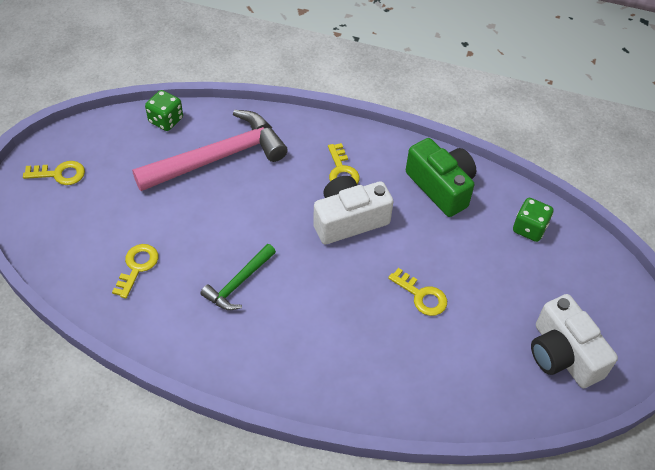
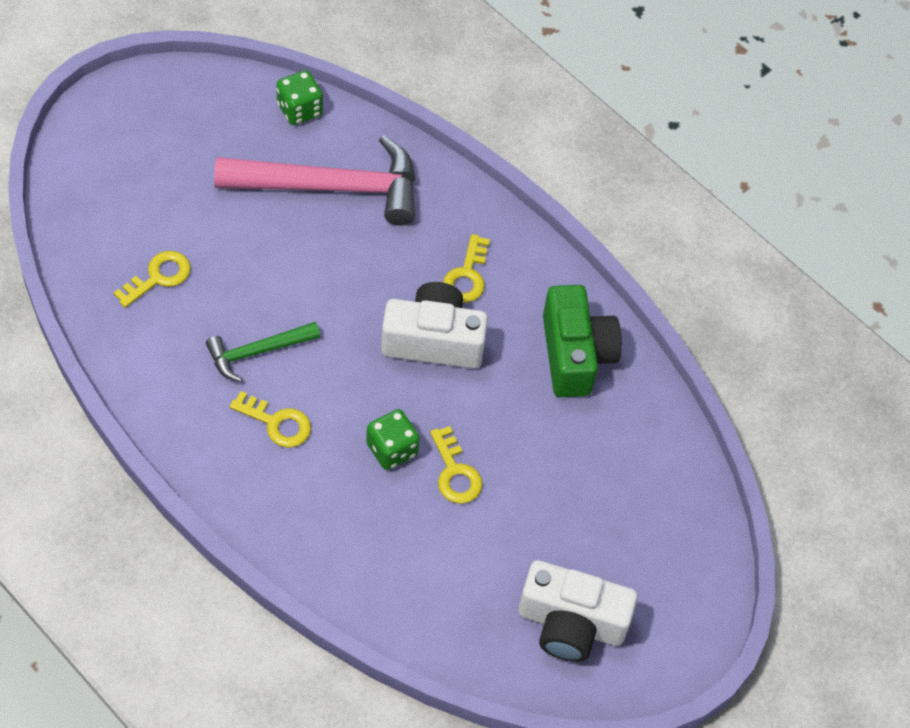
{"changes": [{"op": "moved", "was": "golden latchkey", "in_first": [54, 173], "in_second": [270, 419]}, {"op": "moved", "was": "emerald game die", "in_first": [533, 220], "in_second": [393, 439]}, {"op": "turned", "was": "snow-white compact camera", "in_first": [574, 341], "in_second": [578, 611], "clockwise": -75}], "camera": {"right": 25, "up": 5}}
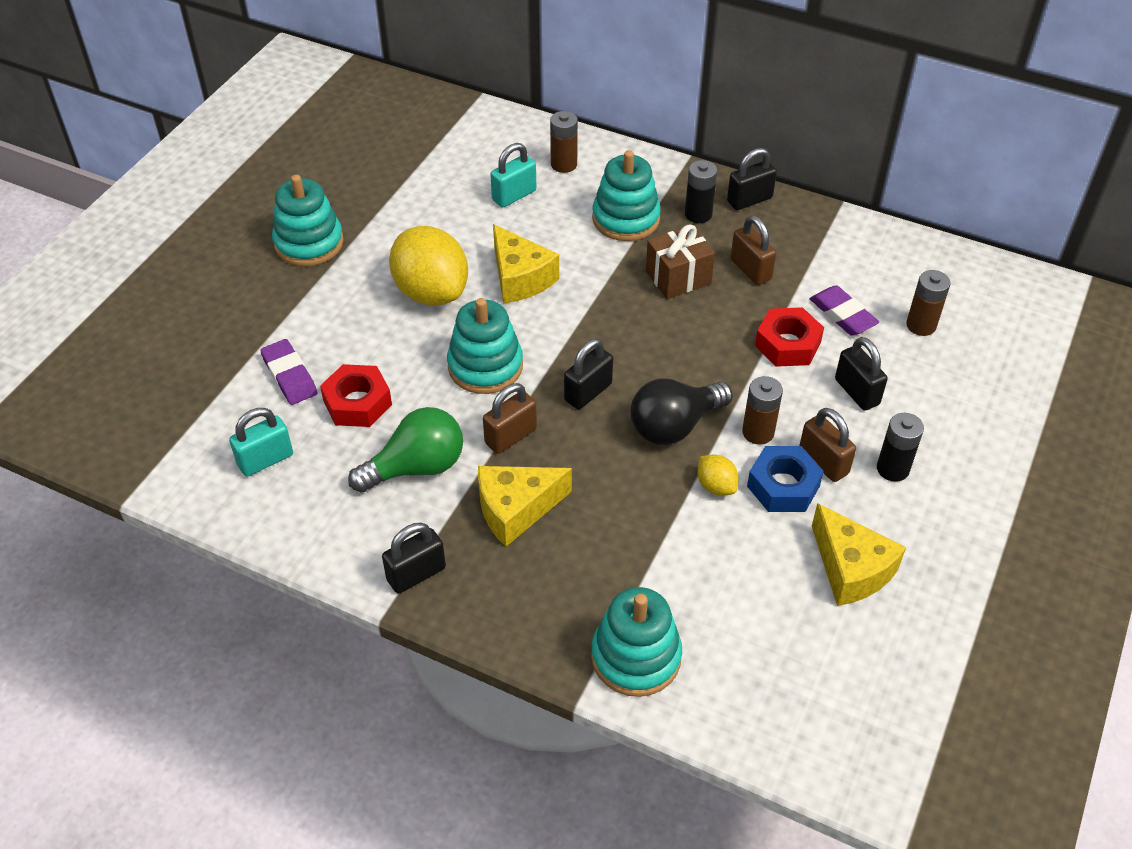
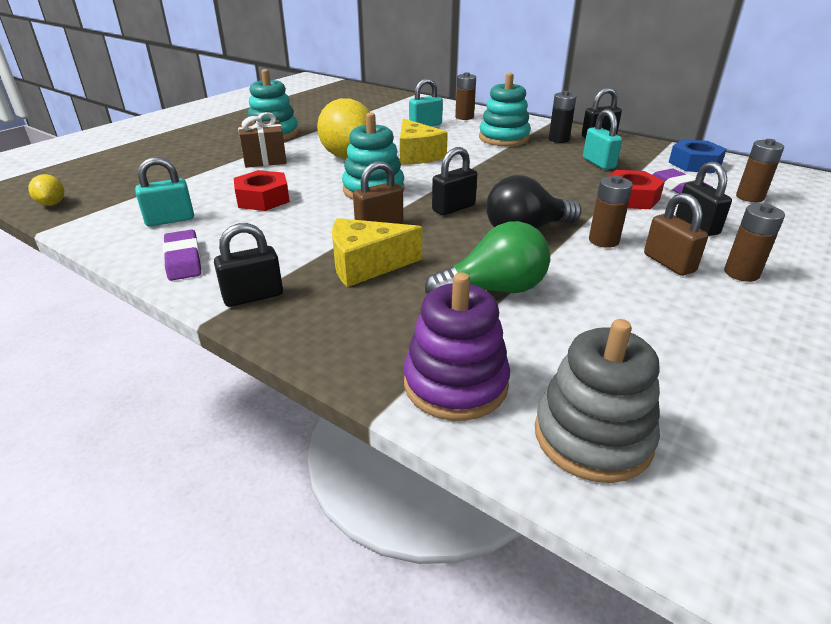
{"changes": [{"op": "removed", "was": "golden cheese", "in_first": [859, 554]}, {"op": "added", "now": "ash-grey ring stacker", "in_second": [597, 401]}, {"op": "moved", "was": "violet gum eraser", "in_first": [288, 372], "in_second": [182, 255]}, {"op": "moved", "was": "emerald light bulb", "in_first": [405, 449], "in_second": [487, 257]}, {"op": "moved", "was": "russet wrapped gift", "in_first": [680, 262], "in_second": [262, 140]}, {"op": "moved", "was": "golden lemon", "in_first": [718, 475], "in_second": [46, 190]}, {"op": "moved", "was": "royal blue hexagon nut", "in_first": [785, 479], "in_second": [697, 156]}, {"op": "recoloured", "was": "turquoise ring stacker", "now": "violet ring stacker", "in_first": [636, 642], "in_second": [457, 346]}, {"op": "recoloured", "was": "russet padlock", "now": "turquoise padlock", "in_first": [753, 250], "in_second": [602, 139]}, {"op": "recoloured", "was": "ebony AA battery", "now": "russet AA battery", "in_first": [900, 447], "in_second": [754, 243]}], "camera": {"right": 10, "up": -15}}
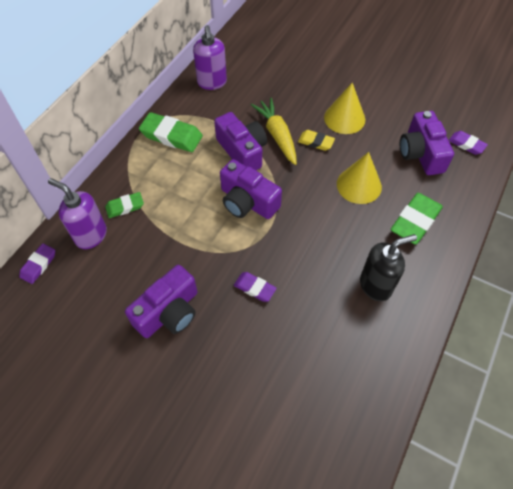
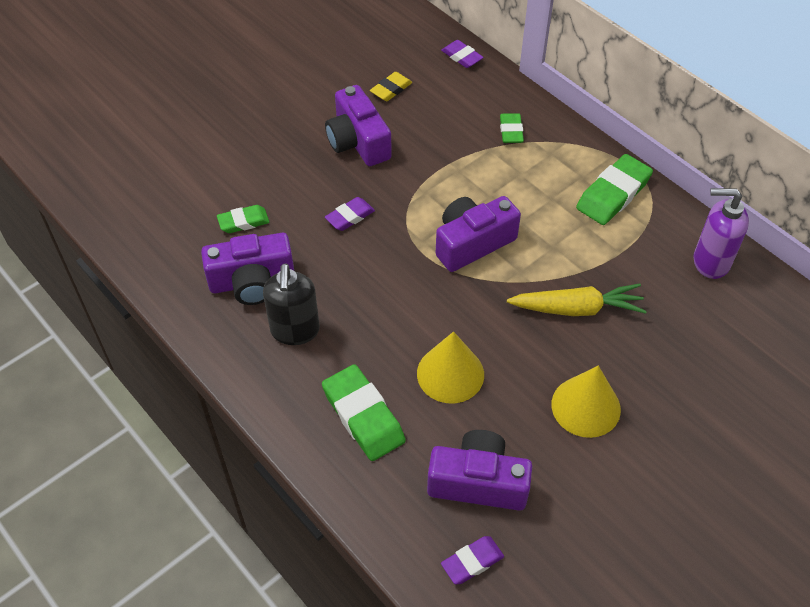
{"changes": [{"op": "removed", "was": "violet pump bottle", "in_first": [77, 213]}, {"op": "added", "now": "emerald gum eraser", "in_second": [243, 219]}, {"op": "moved", "was": "violet compact camera", "in_first": [240, 141], "in_second": [247, 269]}, {"op": "moved", "was": "golden gum eraser", "in_first": [316, 140], "in_second": [391, 86]}], "camera": {"right": 110, "up": -5}}
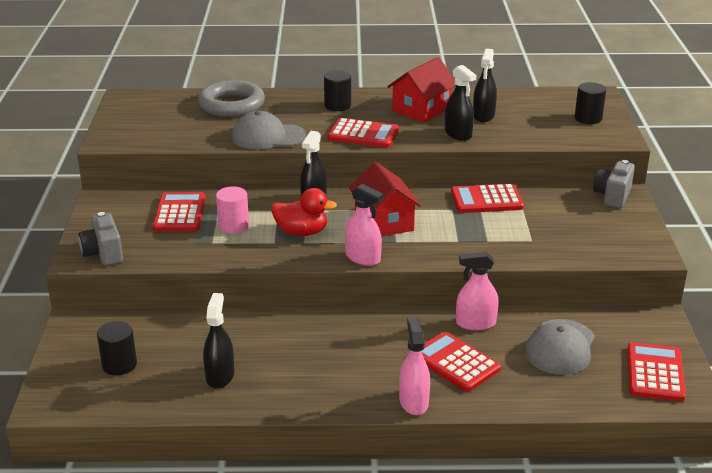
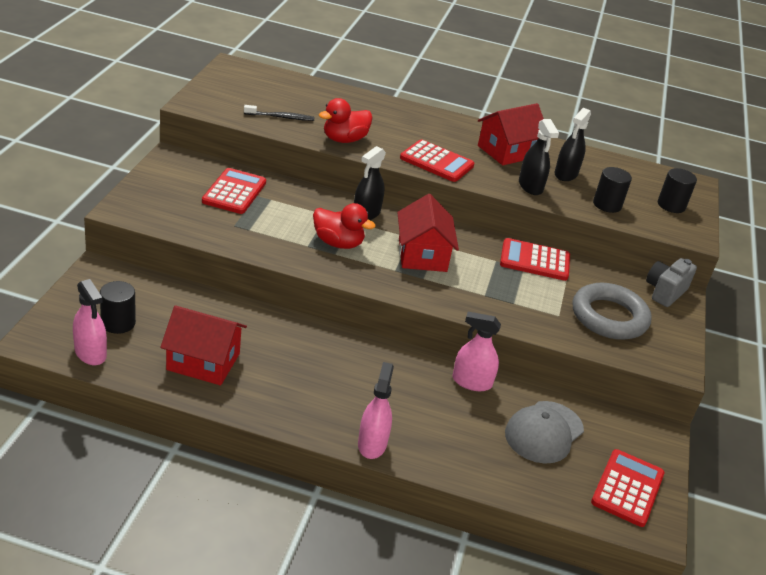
{"changes": [{"op": "removed", "was": "ash-grey compact camera", "in_first": [100, 239]}, {"op": "removed", "was": "rosy cylinder", "in_first": [232, 210]}, {"op": "removed", "was": "red adding machine", "in_first": [461, 362]}, {"op": "added", "now": "ebony dental brush", "in_second": [279, 113]}, {"op": "moved", "was": "ash-grey torus", "in_first": [231, 98], "in_second": [612, 311]}, {"op": "moved", "was": "ebony cylinder", "in_first": [337, 90], "in_second": [612, 190]}, {"op": "moved", "was": "rosy spray cleaner", "in_first": [364, 225], "in_second": [90, 322]}, {"op": "replaced", "was": "ebony spray cleaner", "now": "red house", "in_first": [218, 341], "in_second": [203, 345]}, {"op": "replaced", "was": "ash-grey cap", "now": "red rubber duck", "in_first": [269, 130], "in_second": [346, 120]}], "camera": {"right": 10, "up": 5}}
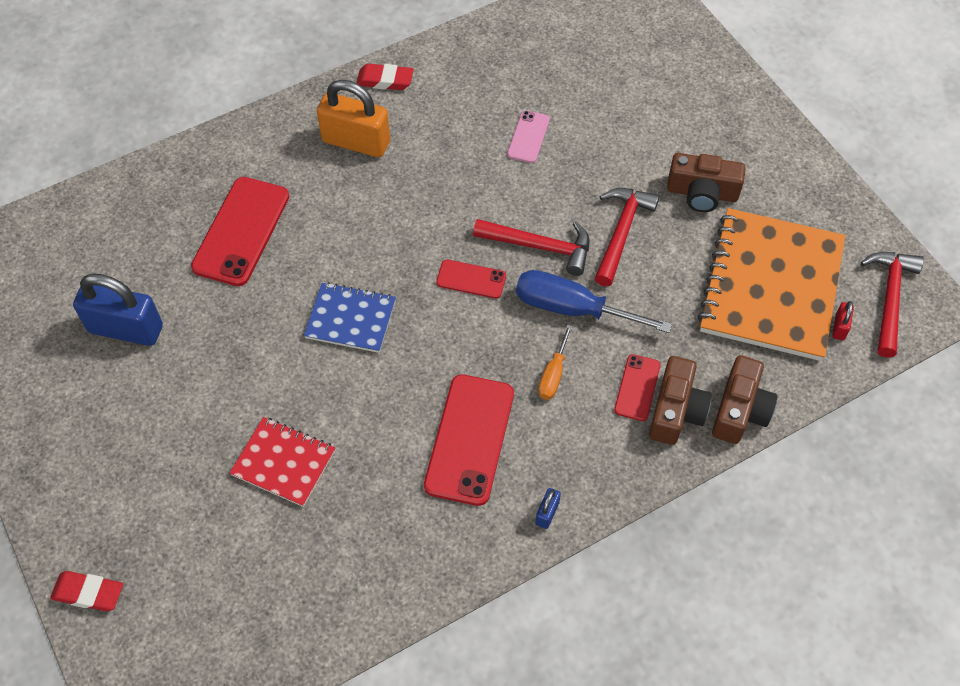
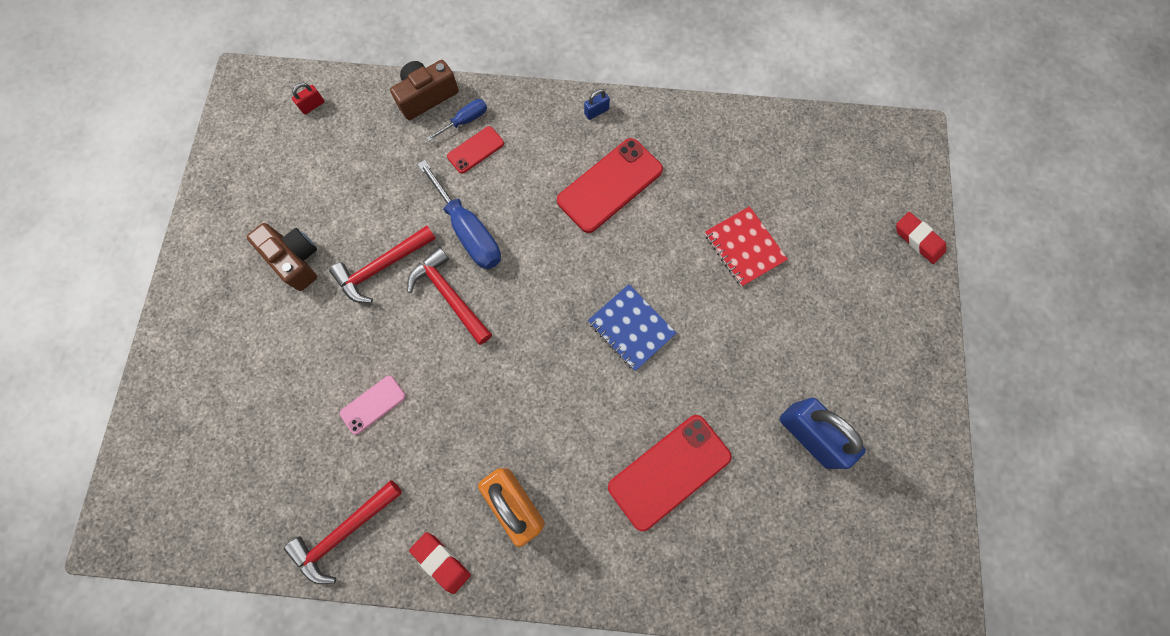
{"changes": [{"op": "removed", "was": "red smartphone", "in_first": [471, 279]}, {"op": "removed", "was": "orange-coloured screwdriver", "in_first": [555, 362]}, {"op": "removed", "was": "orange-coloured notepad", "in_first": [772, 284]}, {"op": "moved", "was": "red hammer", "in_first": [892, 305], "in_second": [342, 532]}, {"op": "replaced", "was": "russet compact camera", "now": "royal blue screwdriver", "in_first": [680, 400], "in_second": [457, 120]}], "camera": {"right": -145, "up": 15}}
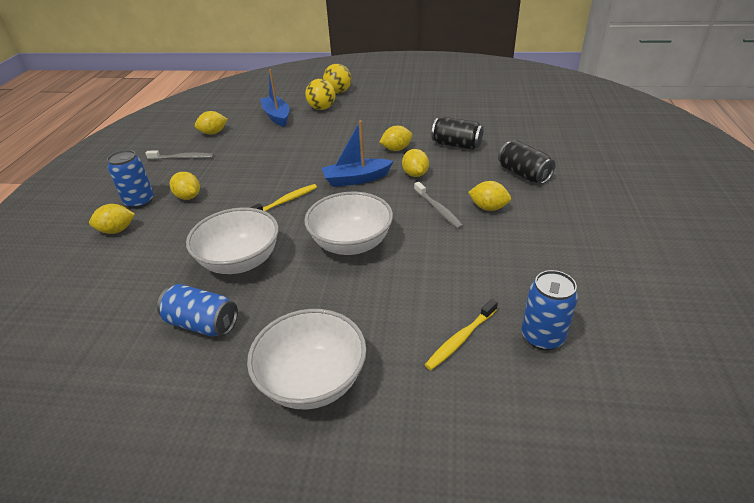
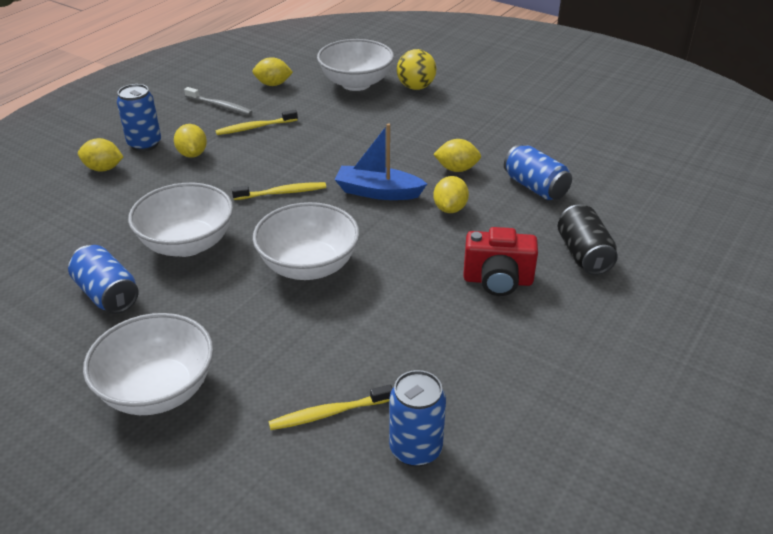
{"changes": [{"op": "removed", "was": "golden sphere", "in_first": [337, 78]}, {"op": "removed", "was": "ash-grey dental brush", "in_first": [438, 205]}, {"op": "added", "now": "golden dental brush", "in_second": [256, 122]}, {"op": "replaced", "was": "royal blue toy boat", "now": "snow-white serving bowl", "in_first": [274, 98], "in_second": [355, 65]}, {"op": "replaced", "was": "golden lemon", "now": "red compact camera", "in_first": [489, 196], "in_second": [500, 261]}, {"op": "recoloured", "was": "ebony soda can", "now": "royal blue soda can", "in_first": [457, 133], "in_second": [538, 172]}], "camera": {"right": 25, "up": 0}}
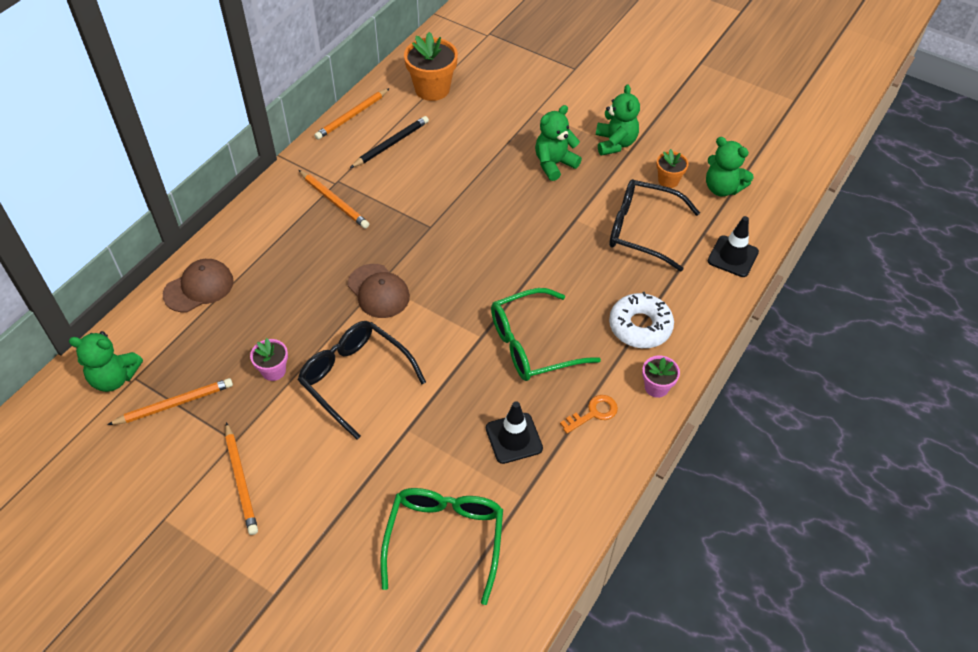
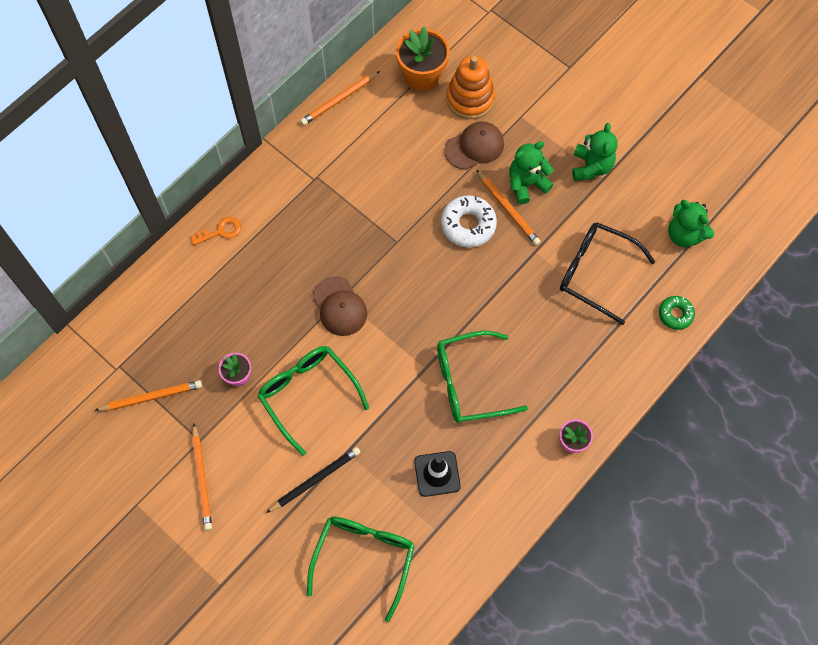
{"changes": [{"op": "removed", "was": "emerald teddy", "in_first": [106, 361]}, {"op": "removed", "was": "orange-coloured potted plant", "in_first": [672, 168]}, {"op": "added", "now": "orange-coloured ring stacker", "in_second": [470, 87]}, {"op": "moved", "was": "russet cap", "in_first": [198, 285], "in_second": [474, 145]}, {"op": "moved", "was": "orange-coloured pencil", "in_first": [334, 199], "in_second": [509, 207]}, {"op": "moved", "was": "ebony pencil", "in_first": [389, 142], "in_second": [313, 480]}, {"op": "moved", "was": "orange-coloured latchkey", "in_first": [589, 414], "in_second": [215, 231]}, {"op": "moved", "was": "snow-white glazed donut", "in_first": [641, 320], "in_second": [469, 221]}, {"op": "replaced", "was": "ebony safety cone", "now": "emerald glazed donut", "in_first": [733, 246], "in_second": [677, 313]}, {"op": "recoloured", "was": "ebony glasses", "now": "emerald glasses", "in_first": [362, 380], "in_second": [313, 401]}], "camera": {"right": 10, "up": 15}}
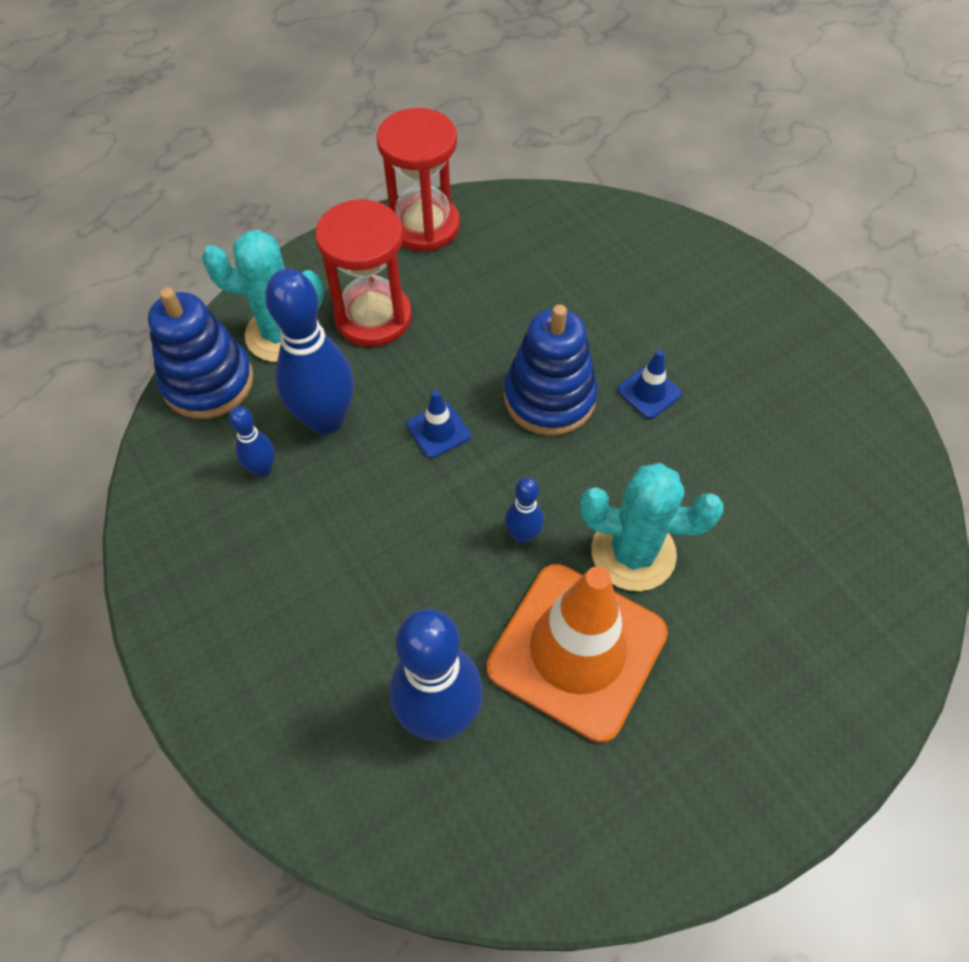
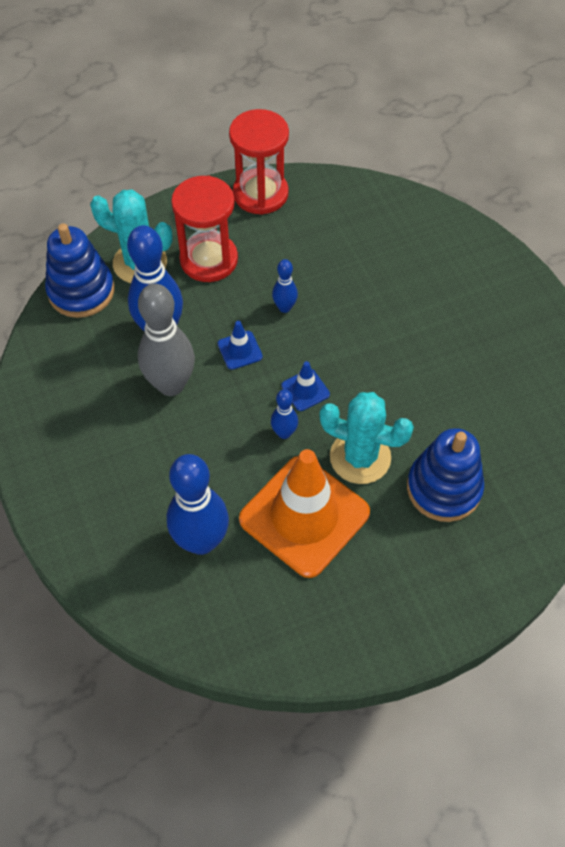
{"changes": [{"op": "added", "now": "ash-grey bowling pin", "in_second": [166, 339]}, {"op": "moved", "was": "royal blue bowling pin", "in_first": [252, 442], "in_second": [285, 286]}, {"op": "moved", "was": "royal blue ring stacker", "in_first": [551, 370], "in_second": [445, 475]}, {"op": "moved", "was": "royal blue safety cone", "in_first": [649, 384], "in_second": [305, 386]}], "camera": {"right": 10, "up": 0}}
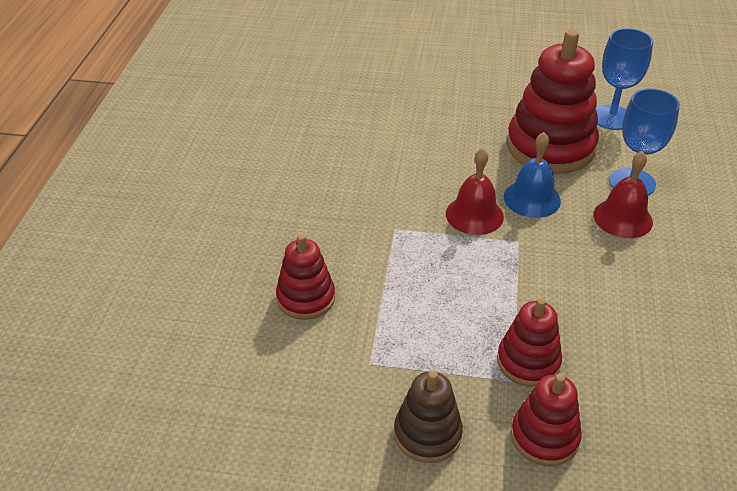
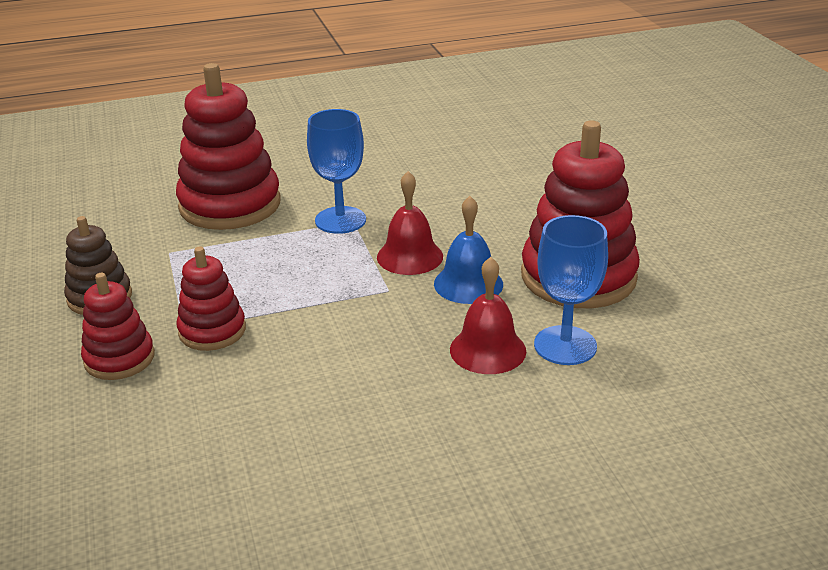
{"changes": [{"op": "moved", "was": "royal blue goblet", "in_first": [624, 79], "in_second": [336, 171]}, {"op": "resized", "was": "red ring stacker", "in_first": [305, 277], "in_second": [228, 146], "ratio": 1.84}], "camera": {"right": 65, "up": -10}}
